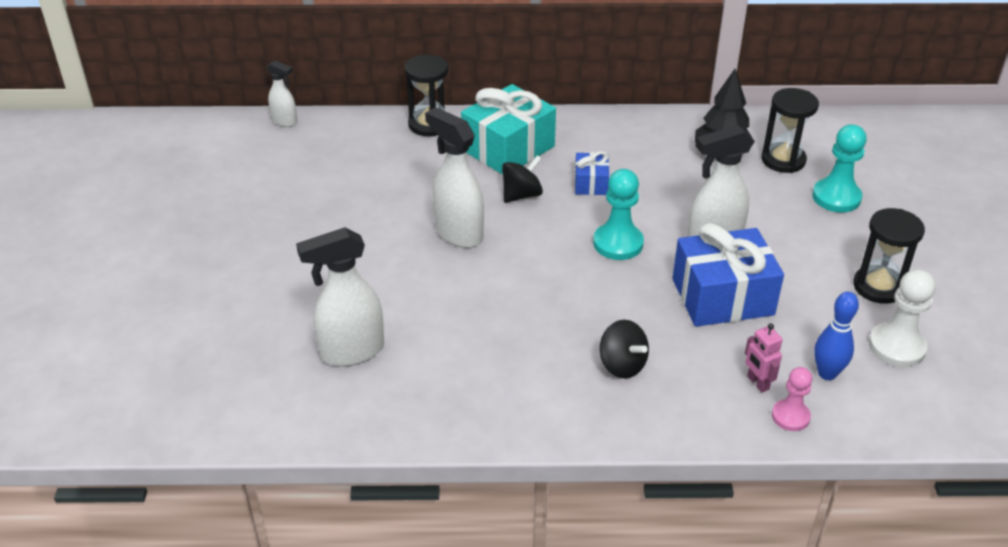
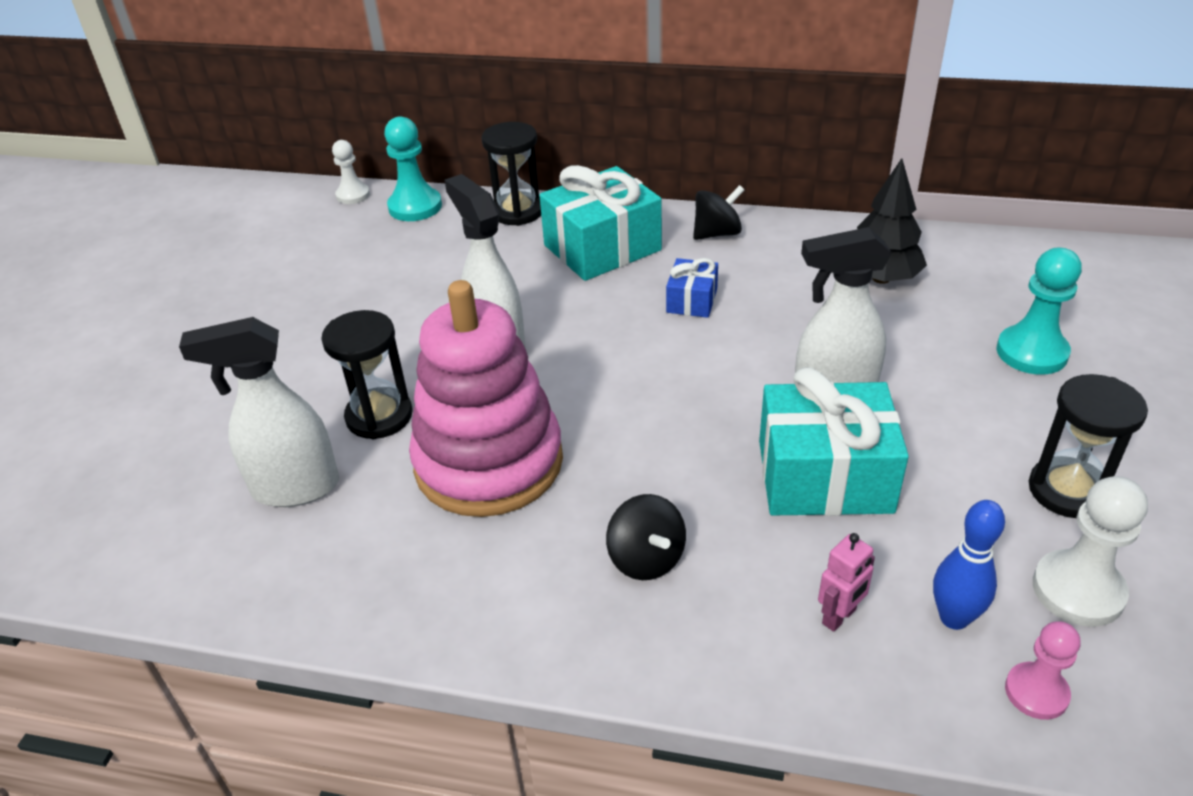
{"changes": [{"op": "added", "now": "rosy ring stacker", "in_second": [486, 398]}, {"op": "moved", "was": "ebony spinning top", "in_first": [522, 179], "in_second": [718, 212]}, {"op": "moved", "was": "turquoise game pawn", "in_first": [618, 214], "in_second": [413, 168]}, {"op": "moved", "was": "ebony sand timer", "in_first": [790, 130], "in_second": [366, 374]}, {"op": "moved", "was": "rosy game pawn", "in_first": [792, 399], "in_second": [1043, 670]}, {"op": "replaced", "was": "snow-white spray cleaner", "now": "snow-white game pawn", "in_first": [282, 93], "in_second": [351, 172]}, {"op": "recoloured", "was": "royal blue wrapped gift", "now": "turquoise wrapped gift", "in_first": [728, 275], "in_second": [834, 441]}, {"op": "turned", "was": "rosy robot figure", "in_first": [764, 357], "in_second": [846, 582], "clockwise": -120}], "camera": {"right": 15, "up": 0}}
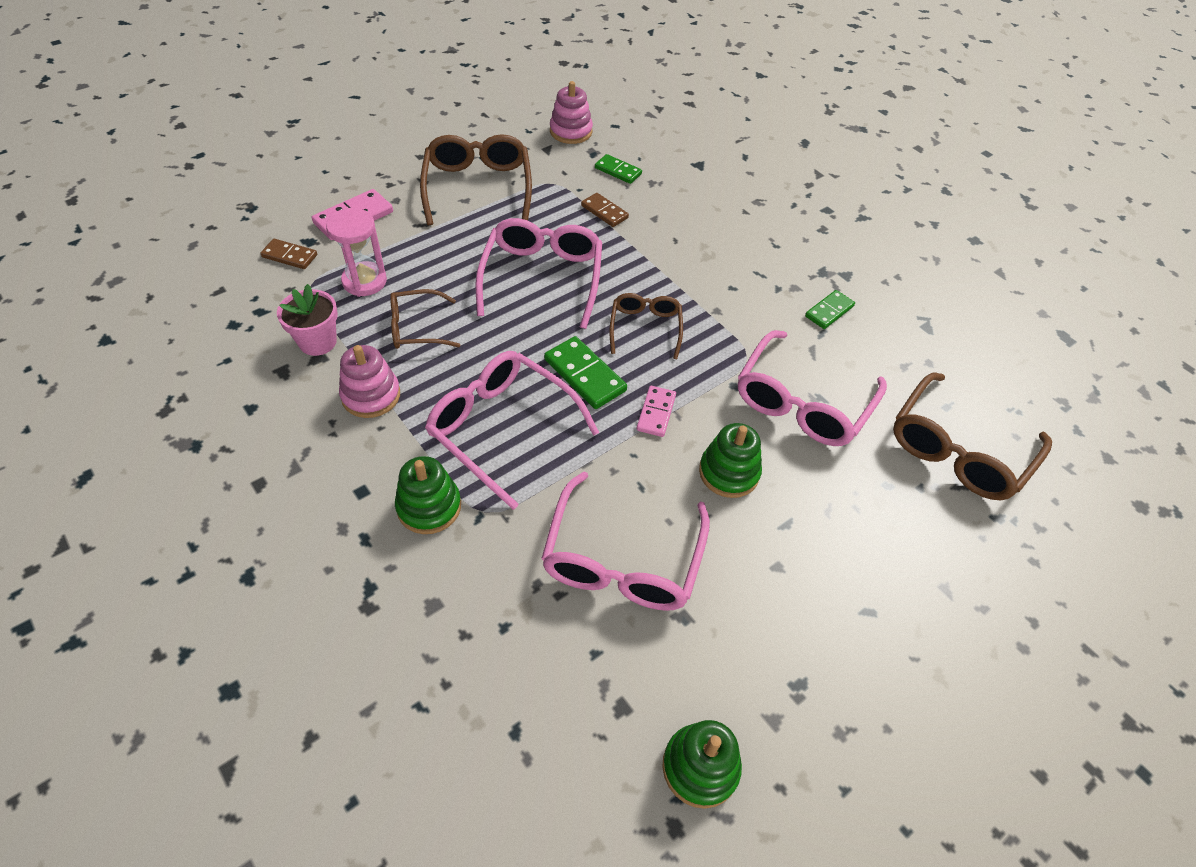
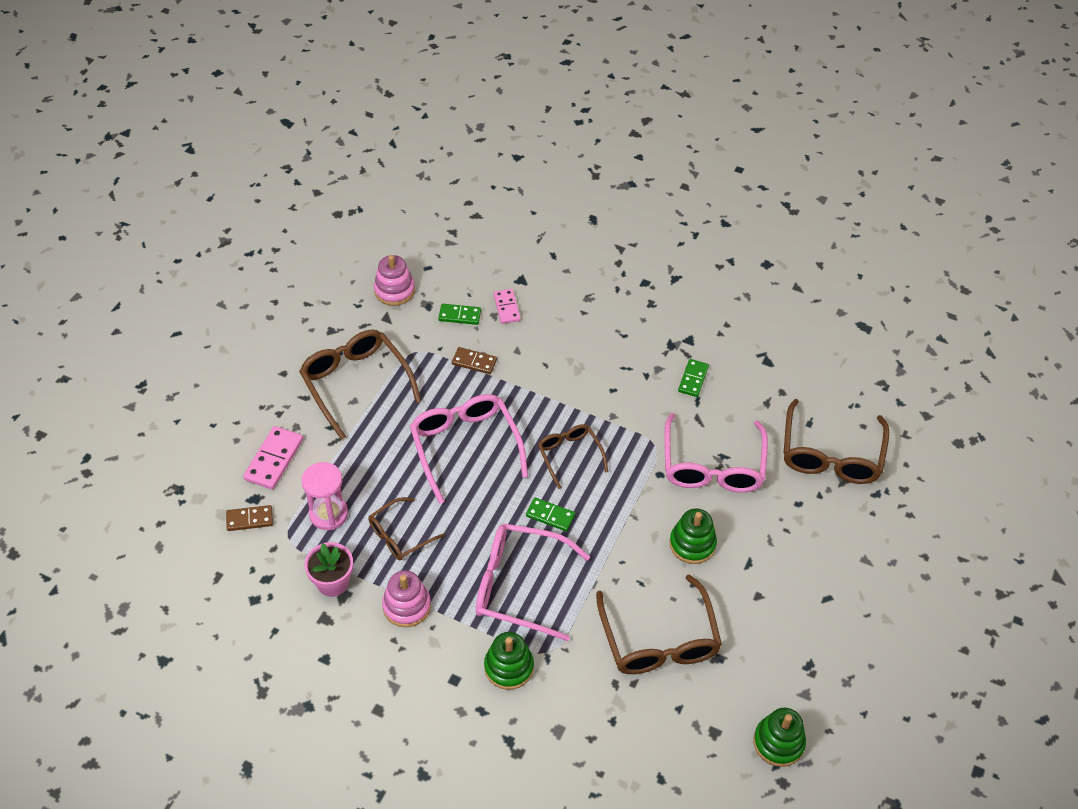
{"changes": [{"op": "moved", "was": "rosy domino tile", "in_first": [656, 411], "in_second": [507, 306]}, {"op": "recoloured", "was": "rosy glasses", "now": "russet glasses", "in_first": [625, 541], "in_second": [659, 624]}, {"op": "resized", "was": "emerald domino tile", "in_first": [585, 372], "in_second": [550, 514], "ratio": 0.66}], "camera": {"right": -25, "up": 0}}
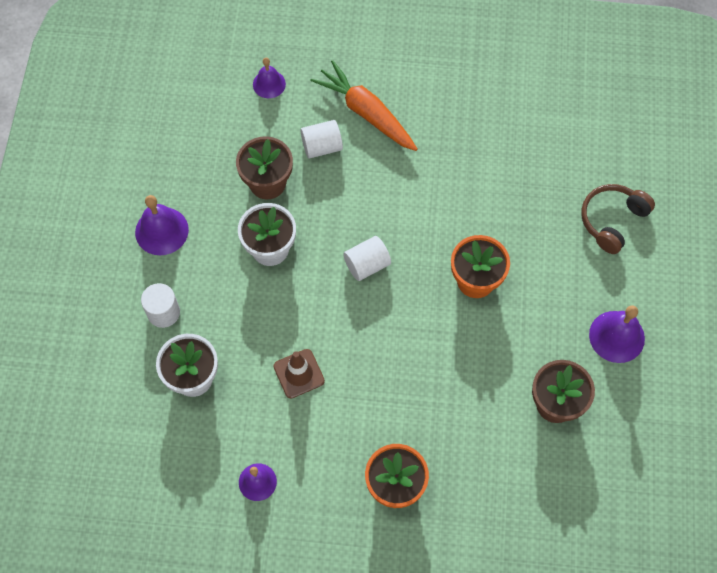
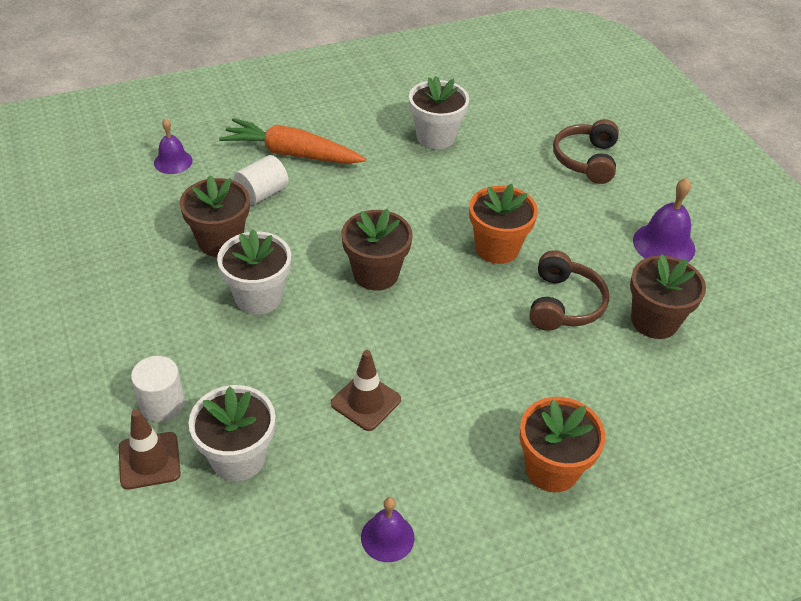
{"changes": [{"op": "removed", "was": "violet hand bell", "in_first": [162, 225]}, {"op": "added", "now": "russet safety cone", "in_second": [150, 449]}, {"op": "added", "now": "snow-white potted plant", "in_second": [439, 112]}, {"op": "added", "now": "russet headset", "in_second": [569, 290]}, {"op": "replaced", "was": "snow-white cylinder", "now": "russet potted plant", "in_first": [367, 258], "in_second": [377, 249]}], "camera": {"right": -30, "up": -20}}
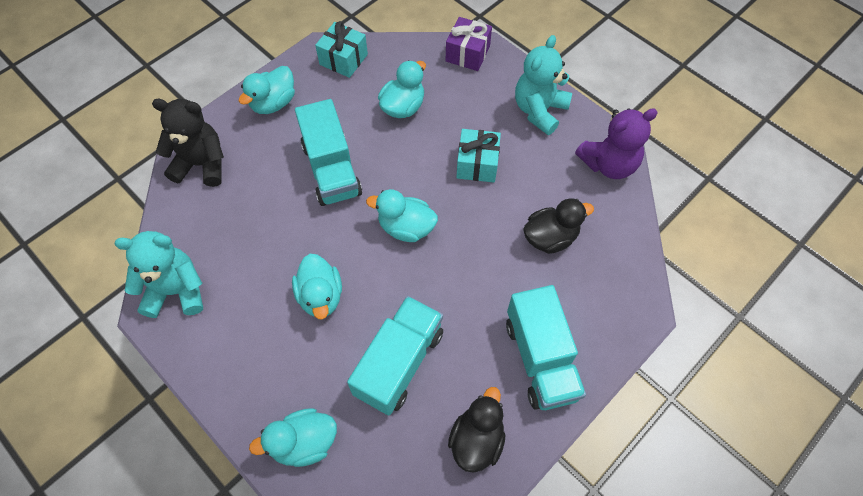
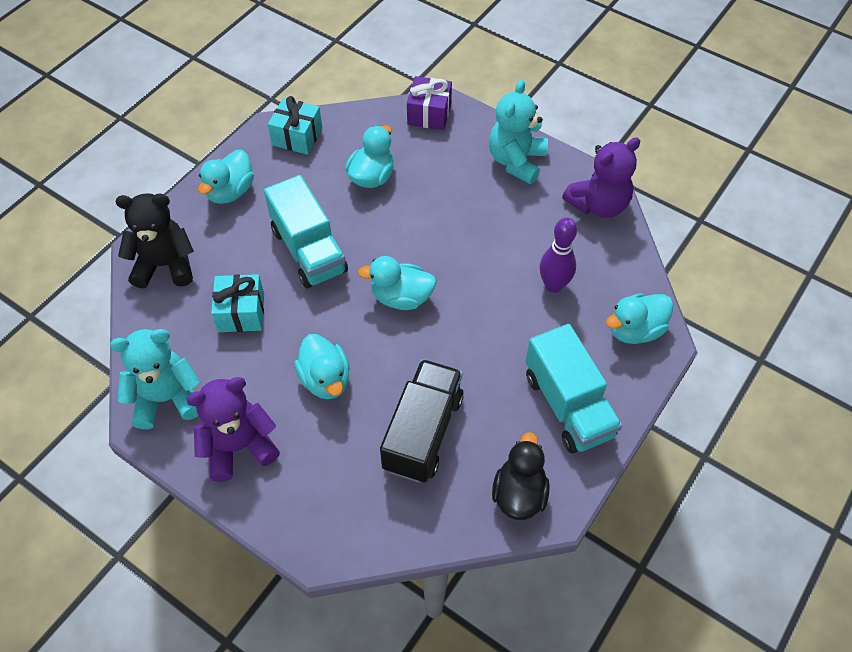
{"changes": [{"op": "added", "now": "violet teddy", "in_second": [233, 429]}, {"op": "moved", "was": "turquoise rubber duck", "in_first": [293, 437], "in_second": [639, 318]}, {"op": "moved", "was": "turquoise wrapped gift", "in_first": [478, 155], "in_second": [237, 303]}, {"op": "replaced", "was": "ebony rubber duck", "now": "violet bowling pin", "in_first": [558, 226], "in_second": [558, 255]}, {"op": "recoloured", "was": "turquoise toy truck", "now": "ebony toy truck", "in_first": [395, 356], "in_second": [422, 421]}], "camera": {"right": -10, "up": -5}}
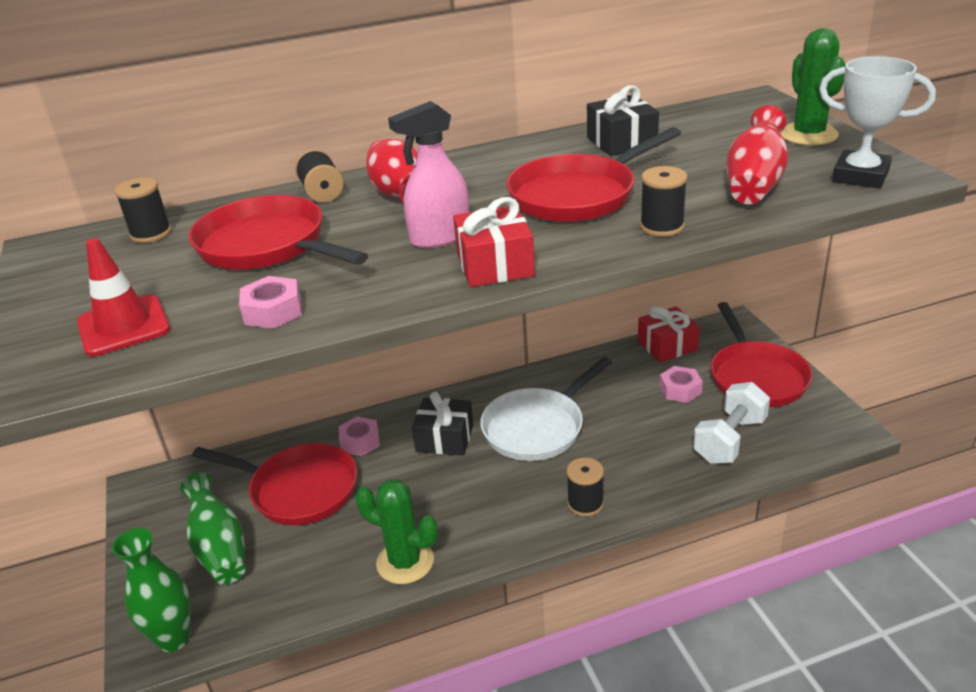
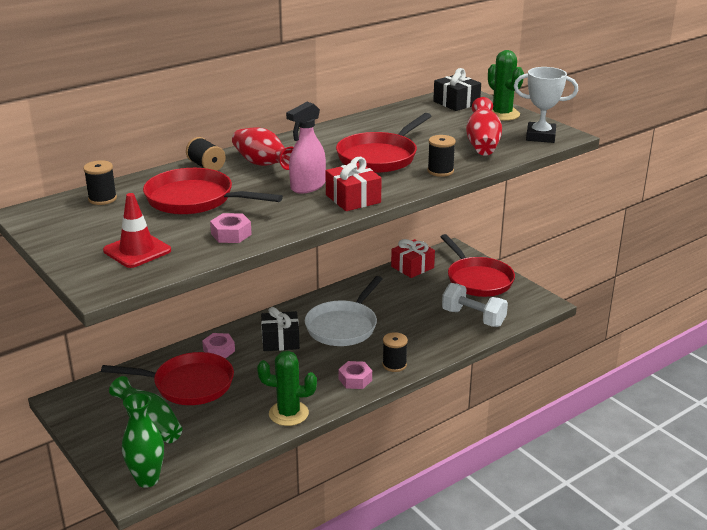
{"changes": [{"op": "moved", "was": "ebony wrapped gift", "in_first": [623, 120], "in_second": [457, 89]}, {"op": "moved", "was": "rosy hexagon nut", "in_first": [681, 384], "in_second": [355, 375]}, {"op": "turned", "was": "snow-white free weight", "in_first": [731, 423], "in_second": [475, 305], "clockwise": -75}], "camera": {"right": -20, "up": -5}}
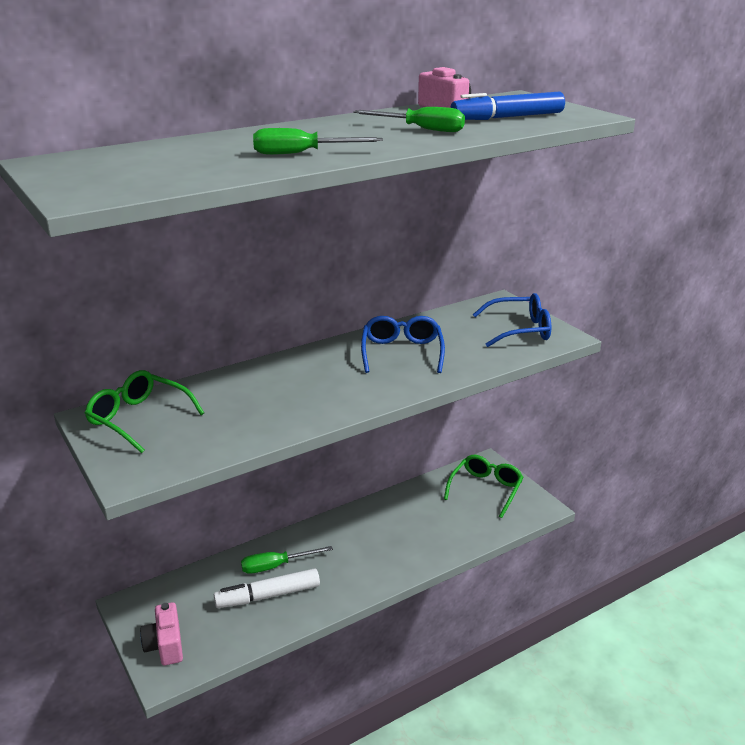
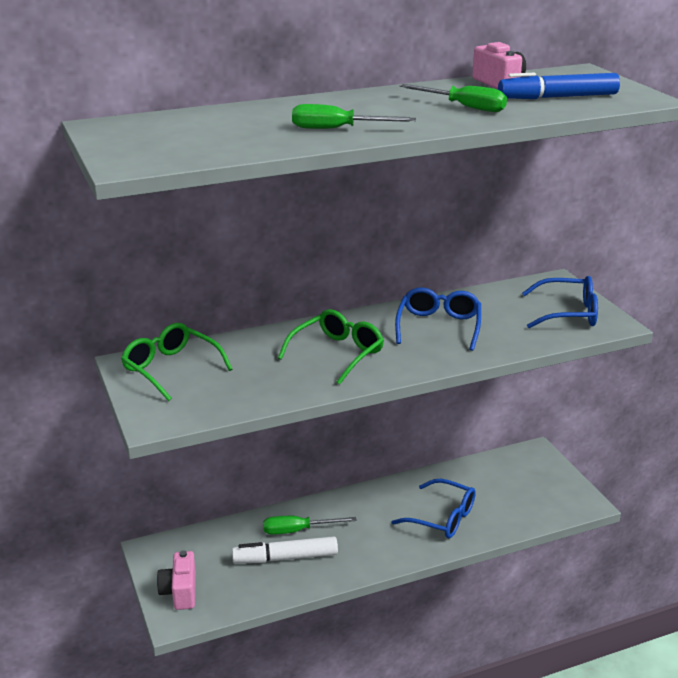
{"changes": [{"op": "added", "now": "royal blue glasses", "in_second": [433, 508]}, {"op": "moved", "was": "emerald glasses", "in_first": [483, 486], "in_second": [331, 347]}], "camera": {"right": 10, "up": 0}}
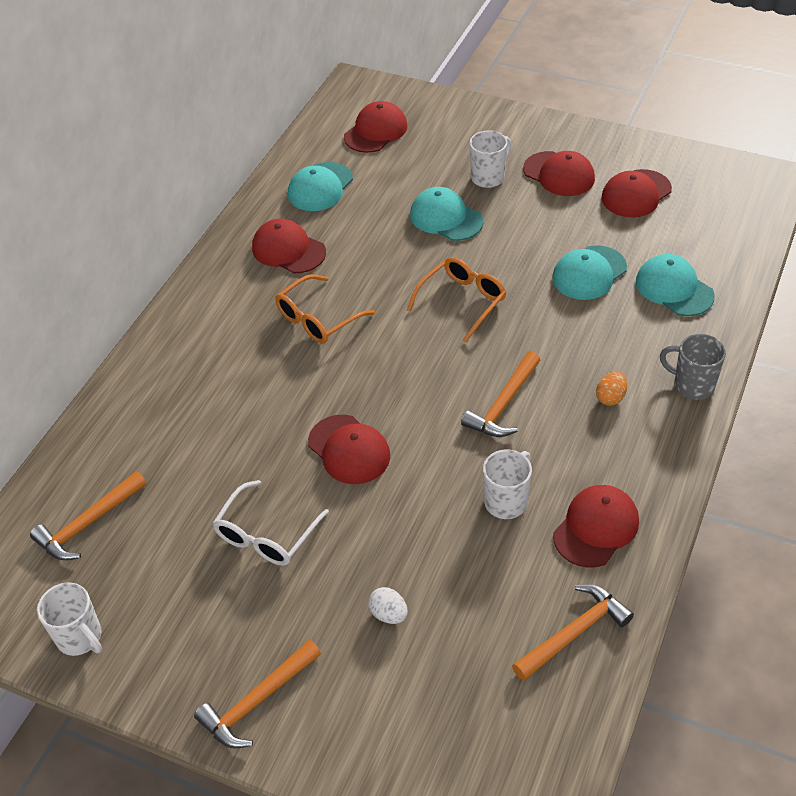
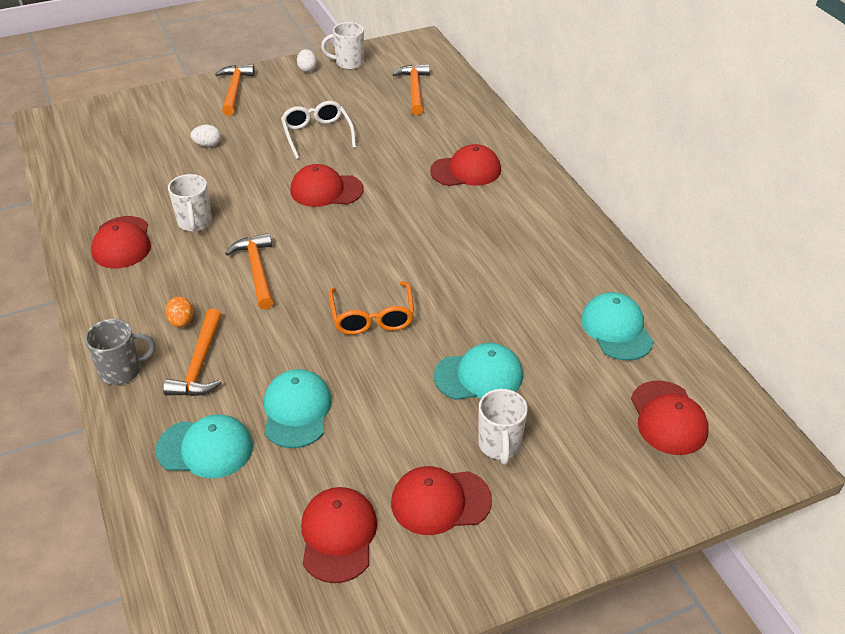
{"changes": [{"op": "removed", "was": "orange-coloured glasses", "in_first": [325, 308]}, {"op": "added", "now": "snow-white egg shape", "in_second": [307, 60]}, {"op": "moved", "was": "red cap", "in_first": [289, 245], "in_second": [465, 165]}, {"op": "moved", "was": "orange-coloured hammer", "in_first": [573, 632], "in_second": [192, 352]}], "camera": {"right": 130, "up": -5}}
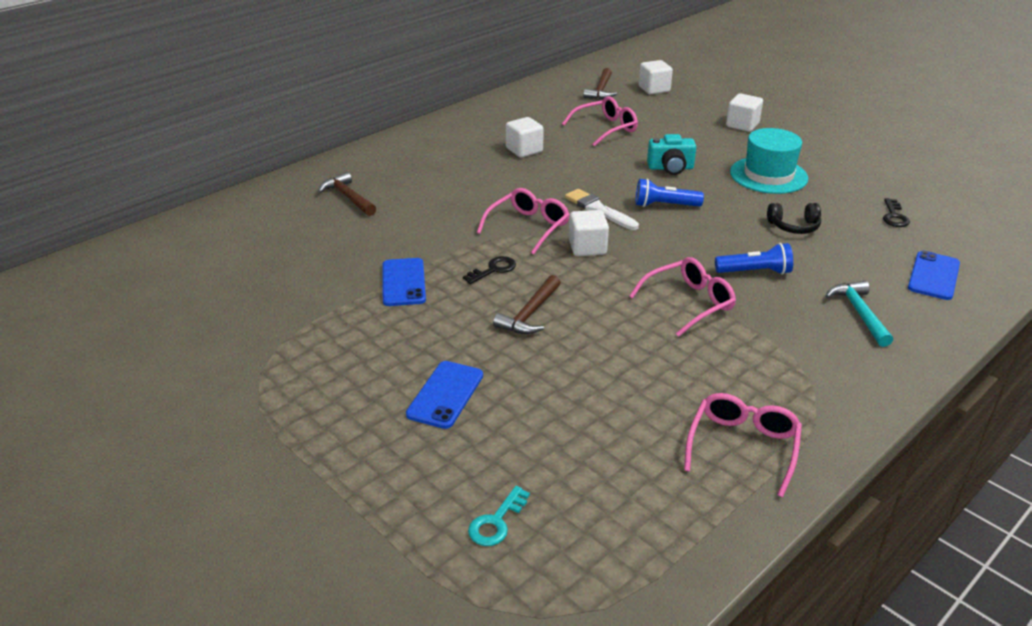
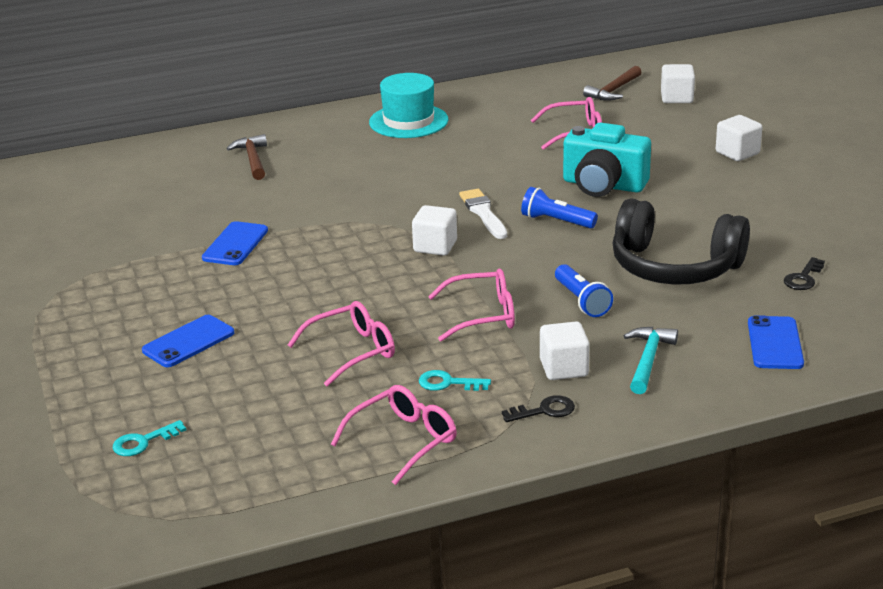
{"changes": [{"op": "removed", "was": "russet hammer", "in_first": [527, 304]}, {"op": "added", "now": "turquoise latchkey", "in_second": [455, 380]}, {"op": "moved", "was": "ebony latchkey", "in_first": [489, 270], "in_second": [538, 408]}, {"op": "moved", "was": "rosy glasses", "in_first": [523, 221], "in_second": [341, 344]}, {"op": "moved", "was": "snow-white cube", "in_first": [525, 137], "in_second": [565, 350]}, {"op": "moved", "was": "turquoise hat", "in_first": [769, 161], "in_second": [408, 105]}, {"op": "turned", "was": "royal blue torch", "in_first": [754, 259], "in_second": [584, 290], "clockwise": 45}, {"op": "turned", "was": "royal blue smartphone", "in_first": [934, 275], "in_second": [776, 342], "clockwise": -45}, {"op": "resized", "was": "turquoise compact camera", "in_first": [671, 154], "in_second": [607, 159], "ratio": 1.58}, {"op": "resized", "was": "ebony headset", "in_first": [794, 218], "in_second": [681, 241], "ratio": 2.23}], "camera": {"right": 25, "up": -5}}
